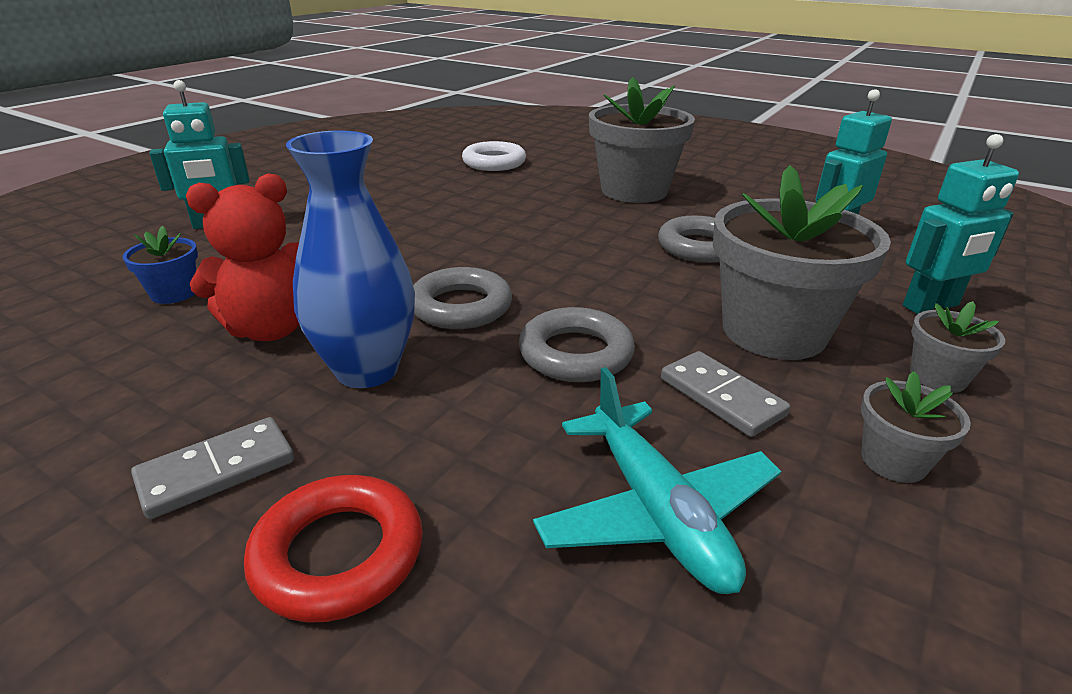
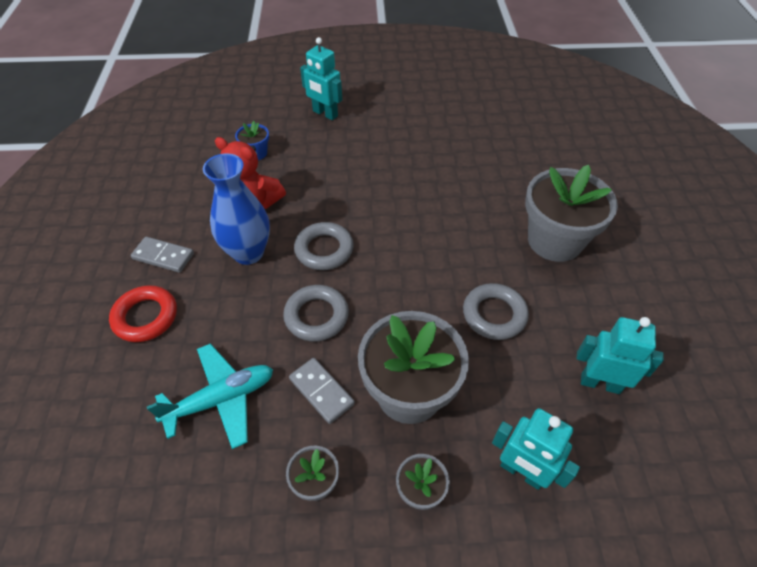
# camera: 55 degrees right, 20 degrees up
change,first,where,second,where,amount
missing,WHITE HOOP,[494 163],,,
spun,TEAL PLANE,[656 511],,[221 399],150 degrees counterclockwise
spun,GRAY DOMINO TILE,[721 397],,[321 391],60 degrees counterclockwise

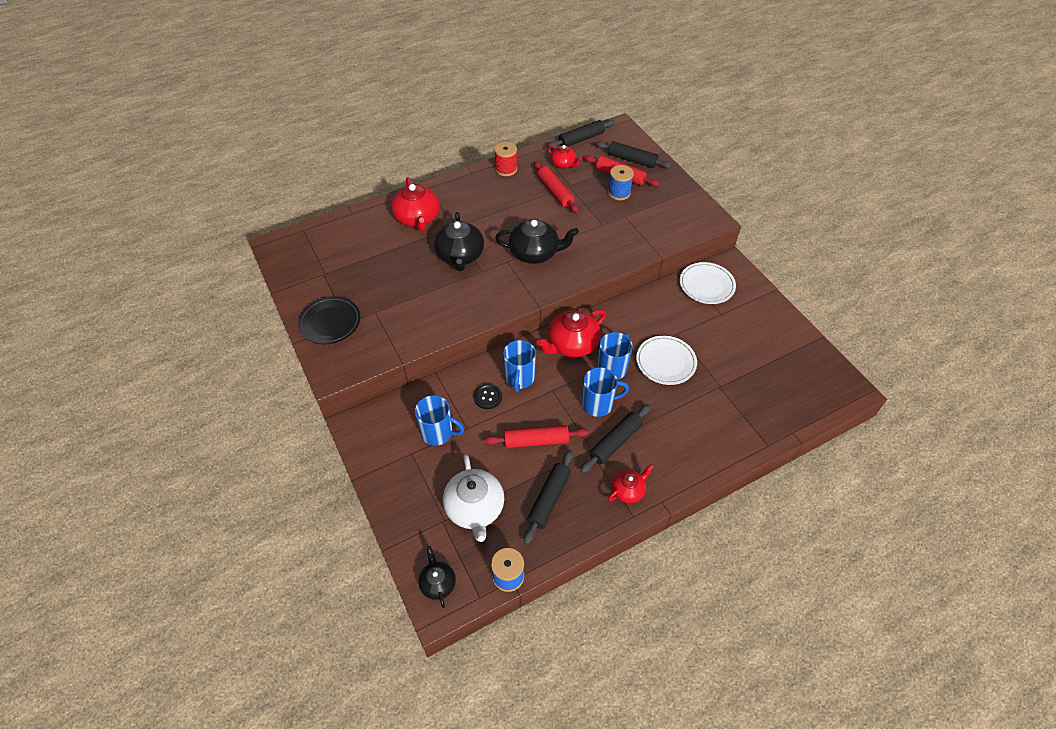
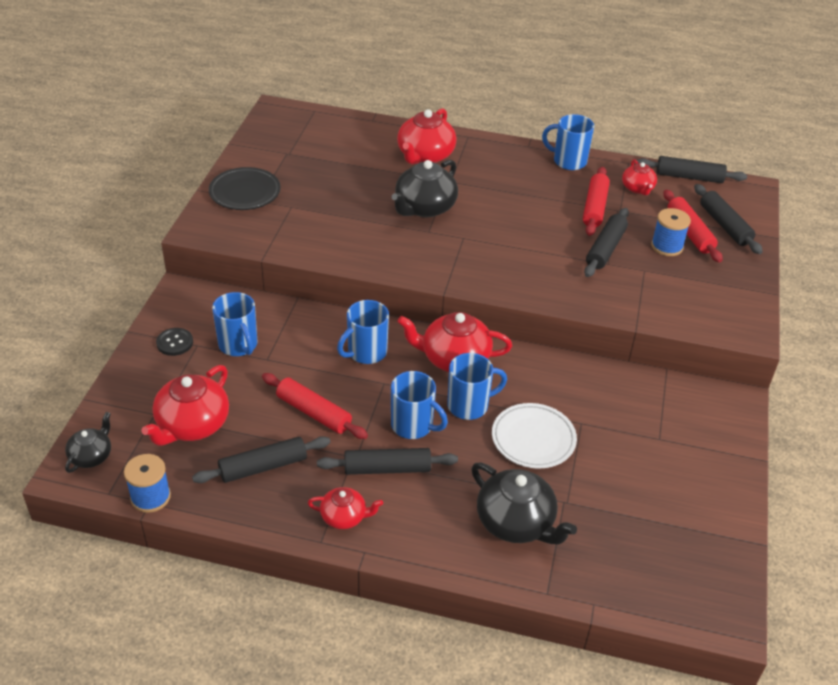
# camera: 40 degrees right, 10 degrees down
change,first,where,second,where,amount
missing,WHITE PLATE,[706 285],,,
appeared,,,JET-BLACK DOUGH ROLLER,[605 249],
relocated,JET-BLACK BUTTON,[487 397],,[175 343],
relocated,JET-BLACK CHINA TEAPOT,[535 253],,[516 522],
exchanged,RED SPOOL,[506 169],COBALT TEA MUG,[568 161],
colour,WHITE CHINA TEAPOT,[475 508],RED CHINA TEAPOT,[192 425],

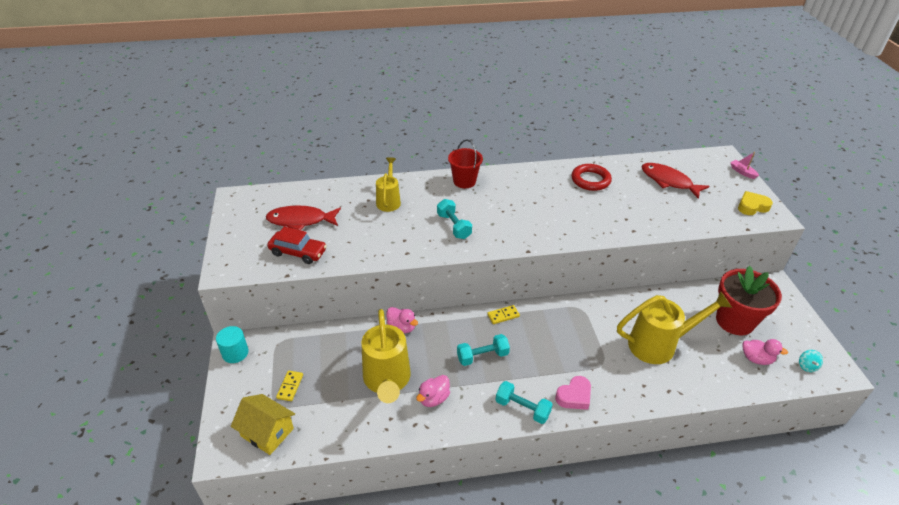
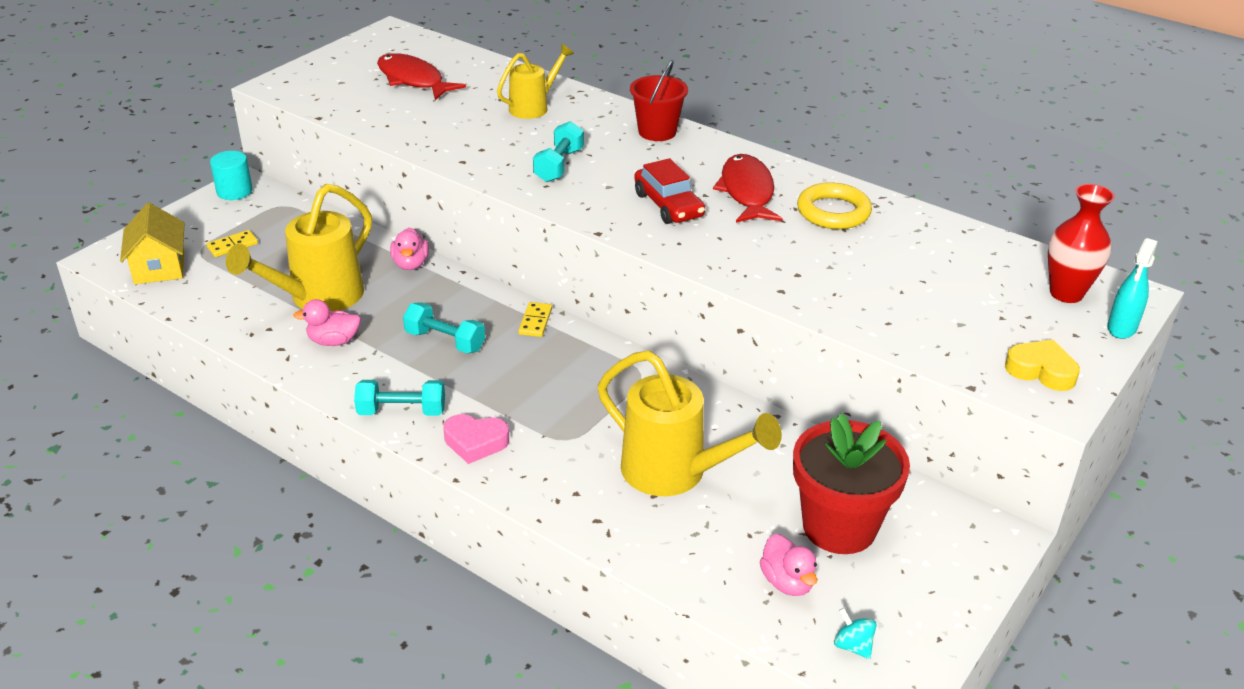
# camera: 45 degrees right, 5 degrees down
change,first,where,second,where,amount
appeared,,,RED TALL VASE,[1066 293],
relocated,RED TOY CAR,[298 252],,[668 205],
relocated,RED FISH,[668 181],,[747 192],
exchanged,PINK SAILBOAT,[742 172],TEAL SPRAY BOTTLE,[1121 328],
colour,RED HOOP,[590 180],GOLDEN HOOP,[833 212],
spun,GOLDEN DOMINO TILE,[503 315],,[535 321],75 degrees clockwise
spun,TEAL FREE WEIGHT,[522 408],,[402 411],75 degrees counterclockwise
spun,TEAL WHIRLIGIG,[807 366],,[853 646],90 degrees clockwise

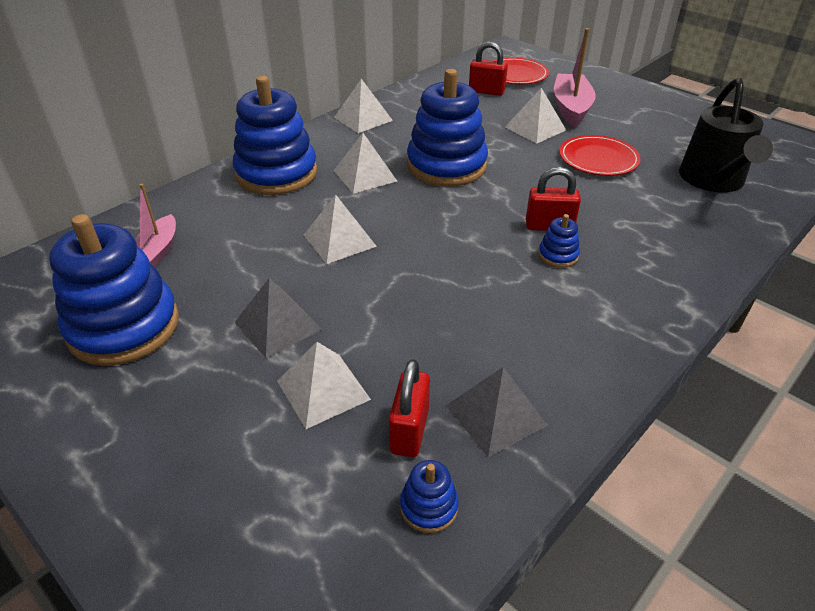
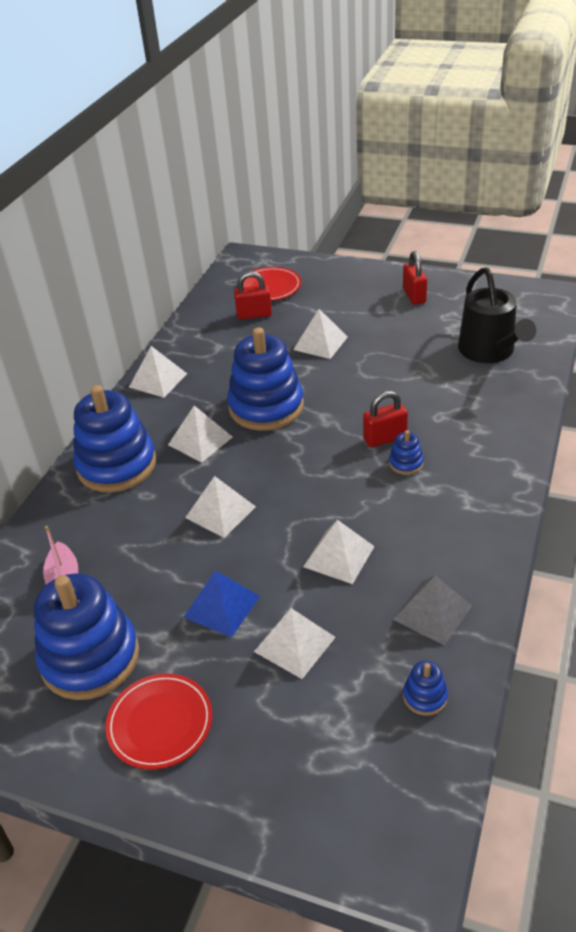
# camera: 20 degrees left, 0 degrees up
change,first,where,second,where,amount
missing,PINK SAILBOAT,[571 108],,,
appeared,,,WHITE PYRAMID SHAPE,[339 556],
relocated,RED SMALL LOCK,[409 430],,[414 296],
relocated,RED PLATE,[598 159],,[160 723],
colour,GRAY PYRAMID SHAPE,[278 325],COBALT PYRAMID SHAPE,[221 606],

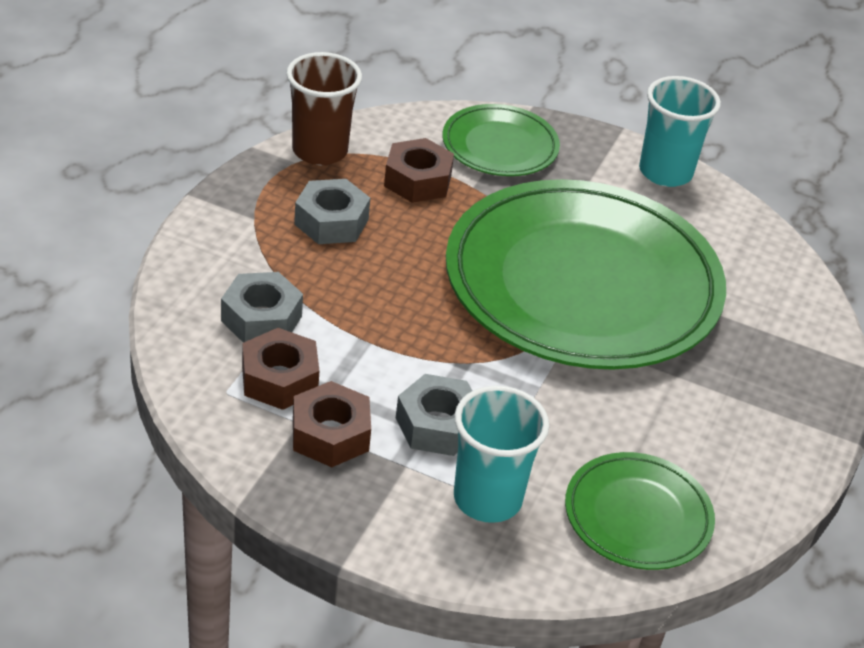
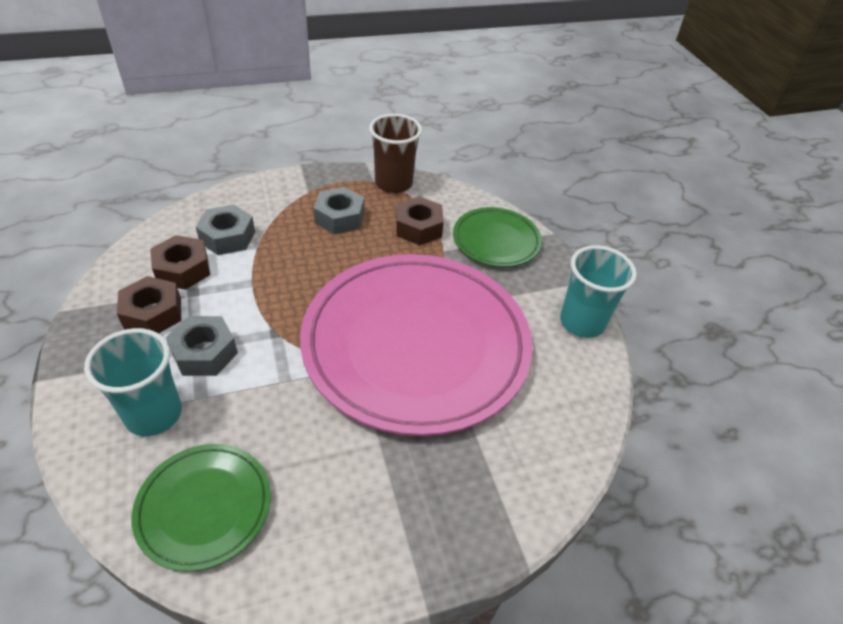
# camera: 50 degrees right, 5 degrees up
change,first,where,second,where,amount
colour,GREEN PLATE,[582 284],PINK PLATE,[416 344],

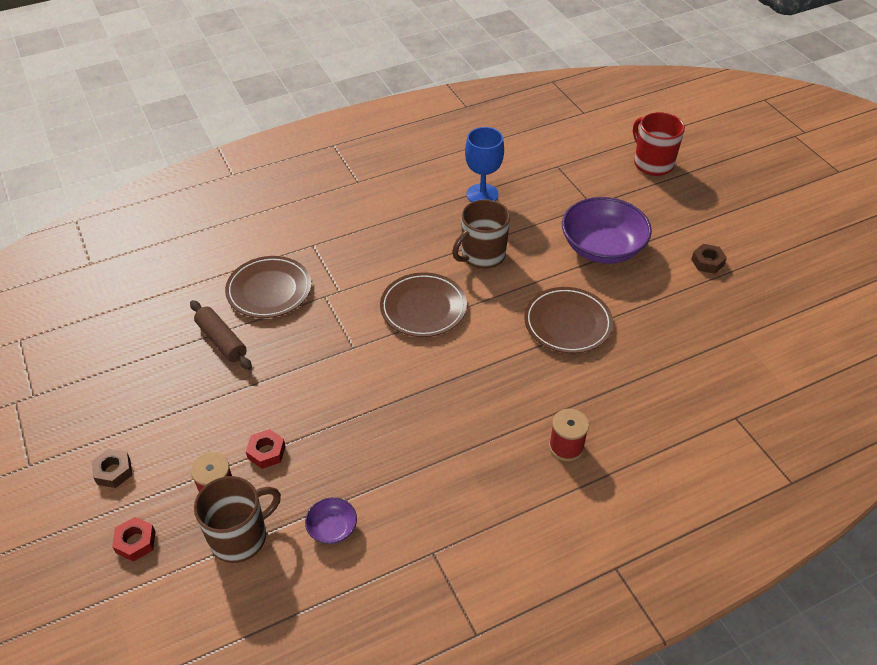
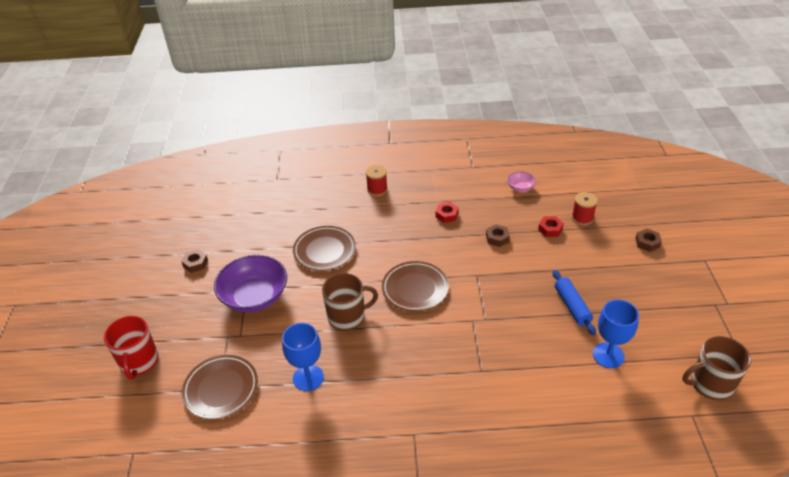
# camera: 155 degrees left, 5 degrees down
change,first,where,second,where,amount
appeared,,,BROWN NUT,[497 238],
appeared,,,COBALT CHALICE,[608 355],
relocated,RED NUT,[135 542],,[446 215],
relocated,BROWN TEA MUG,[240 537],,[710 384],
relocated,BROWN PLATE,[269 290],,[221 389],
colour,BROWN DOUGH ROLLER,[222 341],COBALT DOUGH ROLLER,[572 306],
colour,ROYAL PURPLE BOWL,[332 528],PINK BOWL,[520 187],

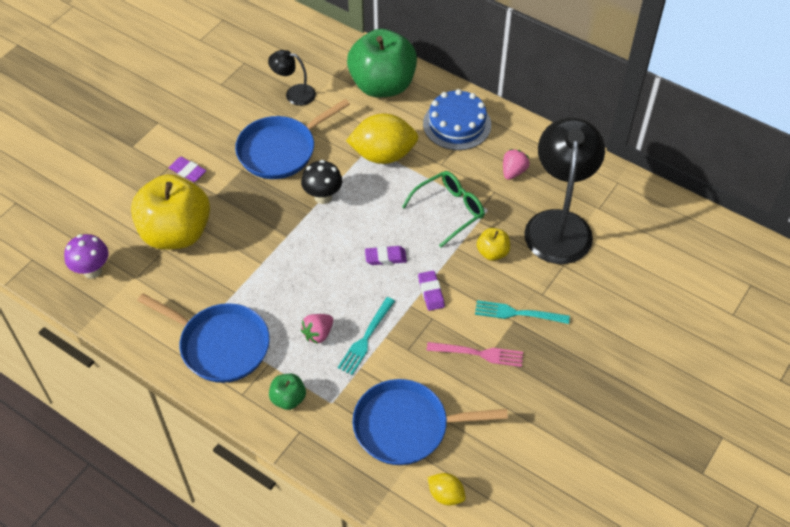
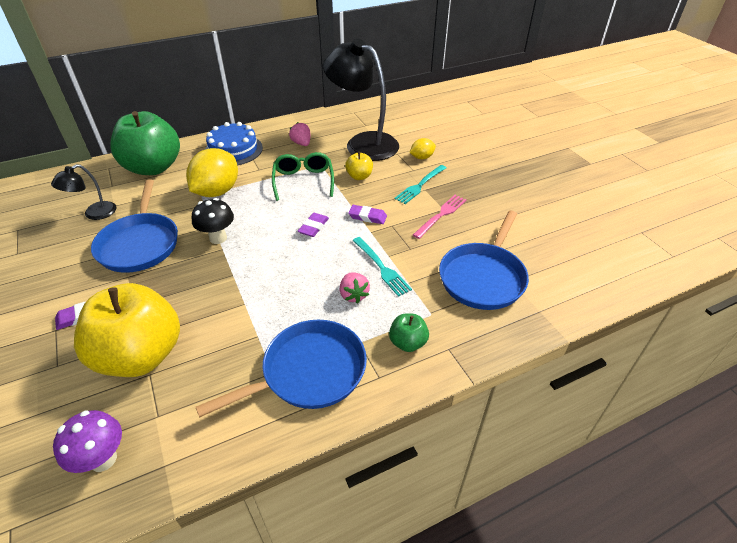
# camera: 60 degrees left, 10 degrees down
change,first,where,second,where,amount
relocated,GOLDEN TOY LEMON,[446 495],,[422 157],

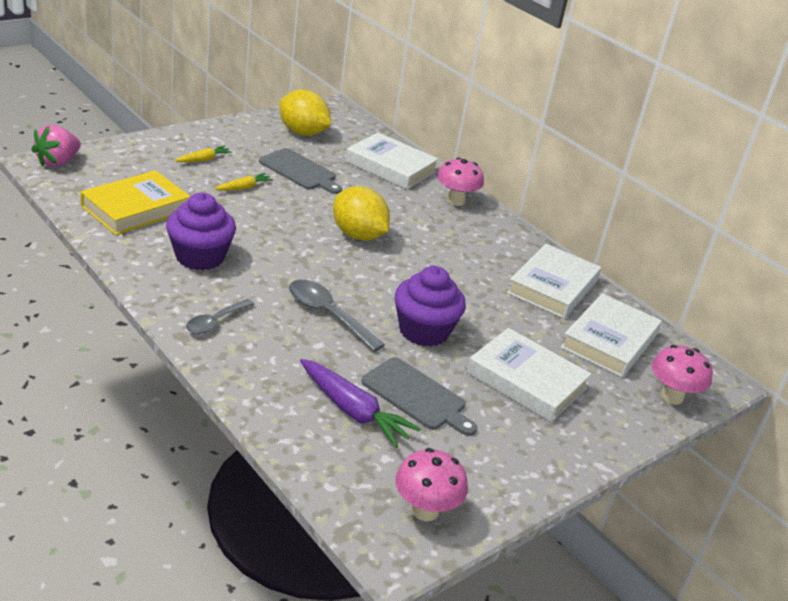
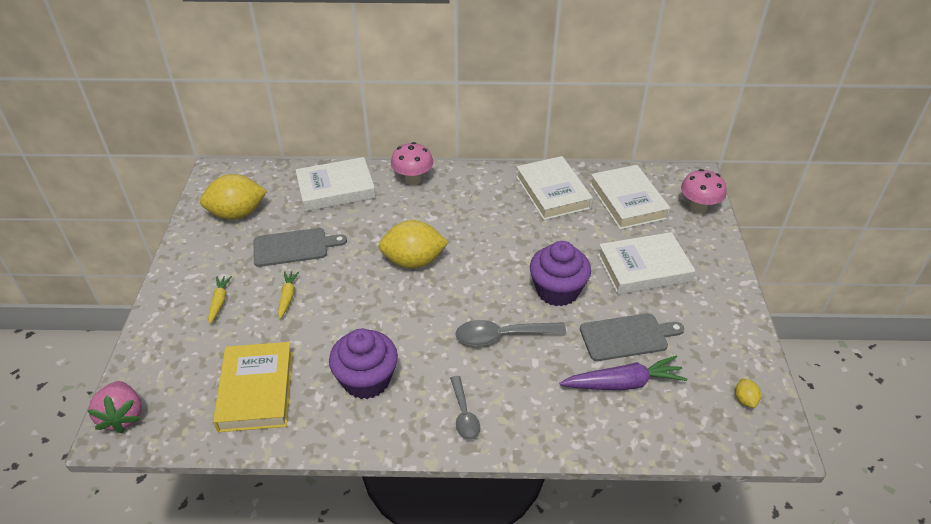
# camera: 45 degrees left, 10 degrees up
change,first,where,second,where,amount
exchanged,PINK TOADSTOOL,[425 510],GOLDEN TOY LEMON,[744 400],

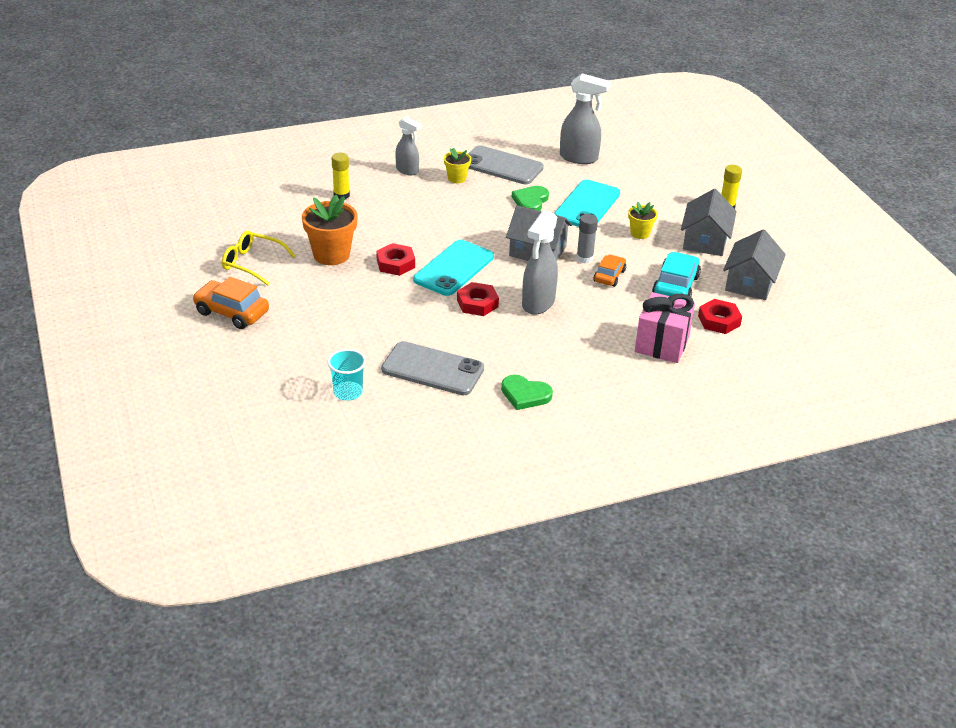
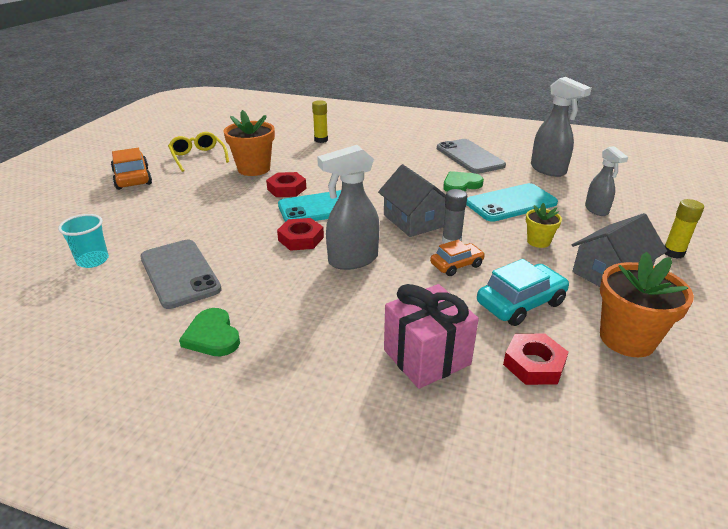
# camera: 40 degrees right, 5 degrees down
change,first,where,second,where,amount
missing,GOLDEN POTTED PLANT,[457 178],,,
relocated,GRAY SPRAY BOTTLE,[407 170],,[596 210],
exchanged,GRAY HOUSE,[750 282],ORANGE POTTED PLANT,[627 339],

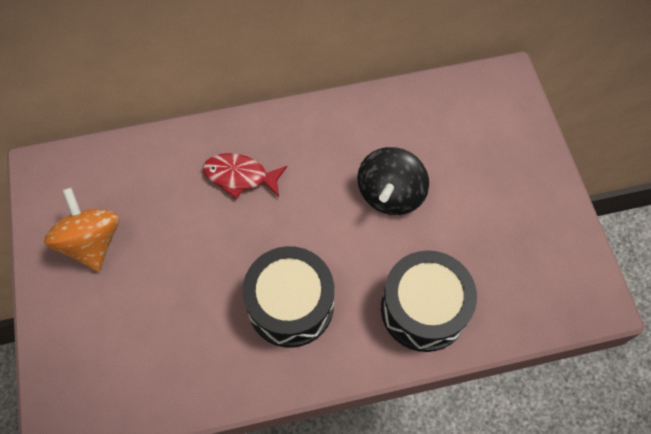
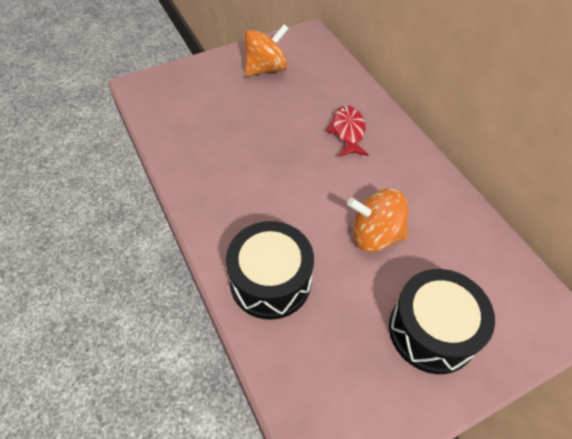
# camera: 75 degrees right, 10 degrees down
change,first,where,second,where,amount
relocated,JET-BLACK SNARE DRUM,[290 305],,[432 331],
colour,JET-BLACK WHIRLIGIG,[390 194],ORANGE WHIRLIGIG,[375 235],

